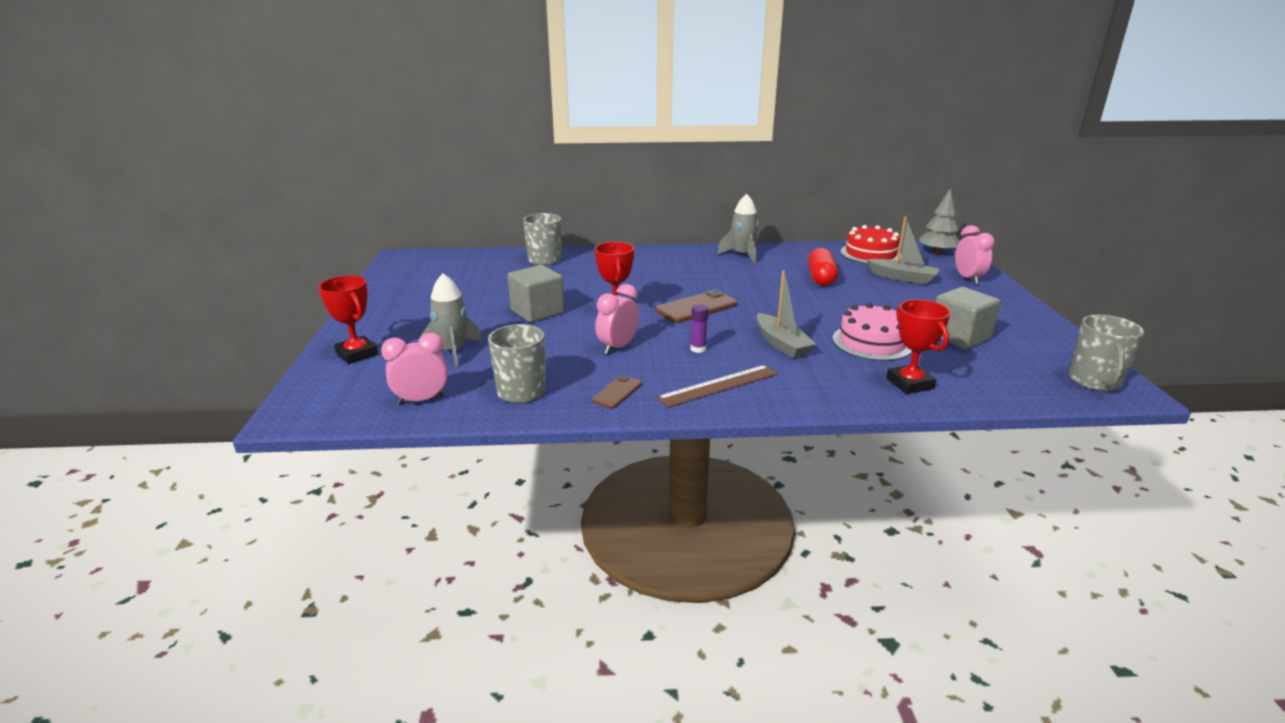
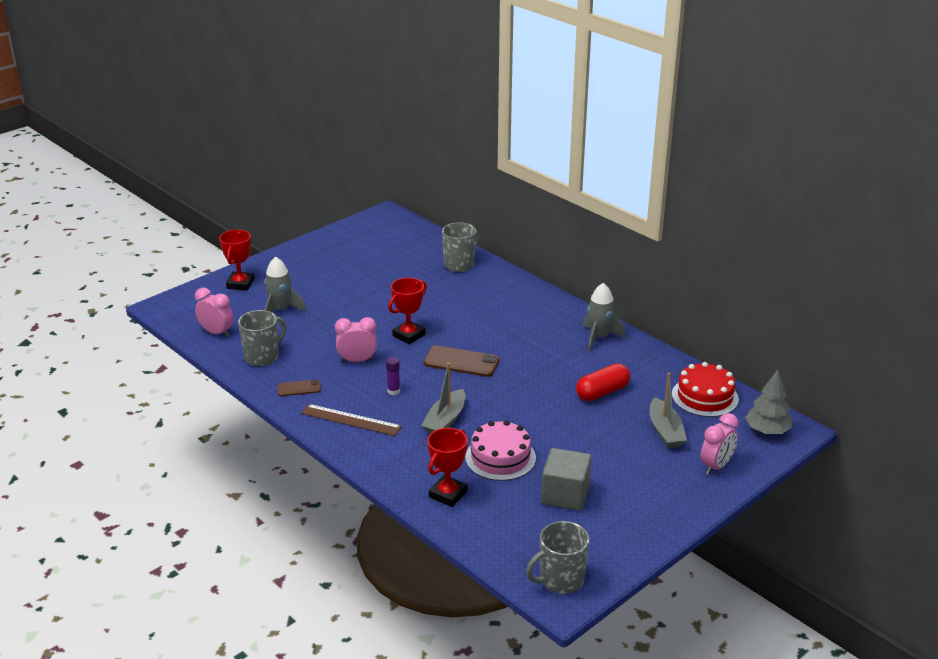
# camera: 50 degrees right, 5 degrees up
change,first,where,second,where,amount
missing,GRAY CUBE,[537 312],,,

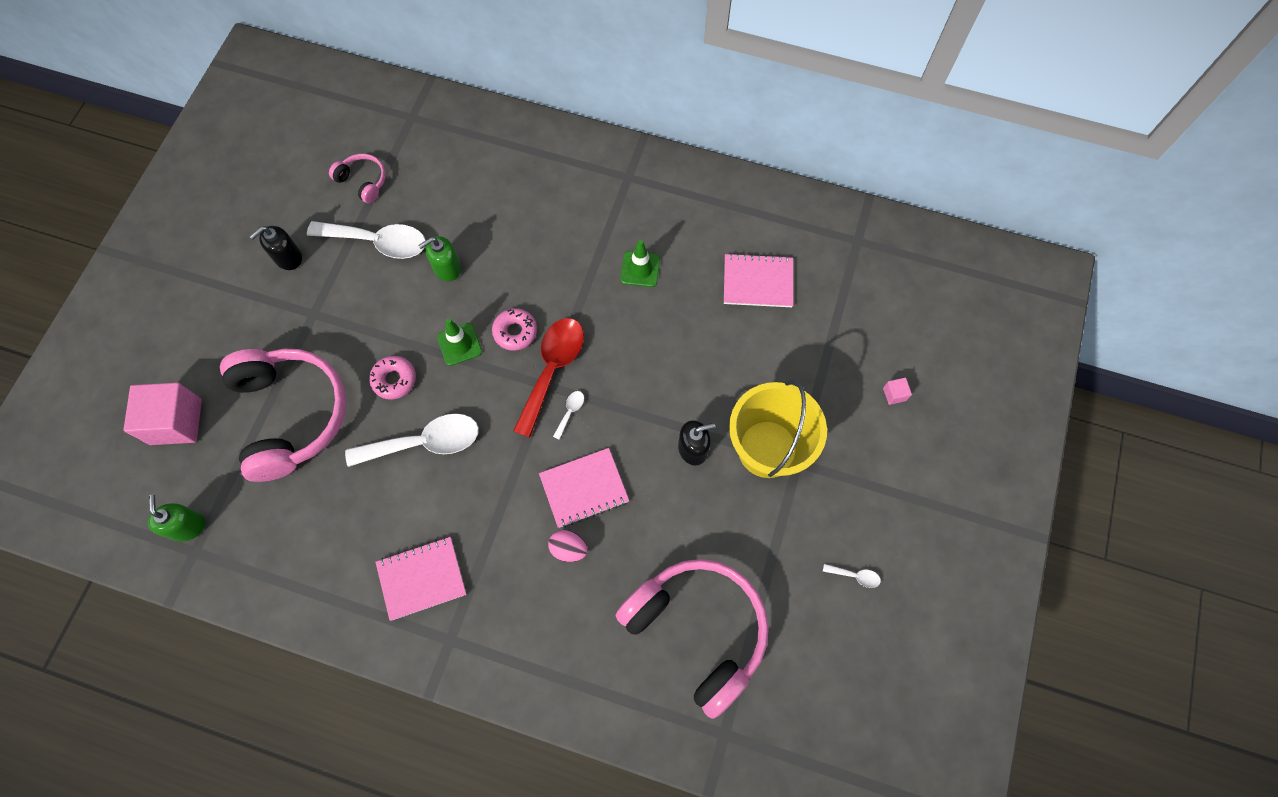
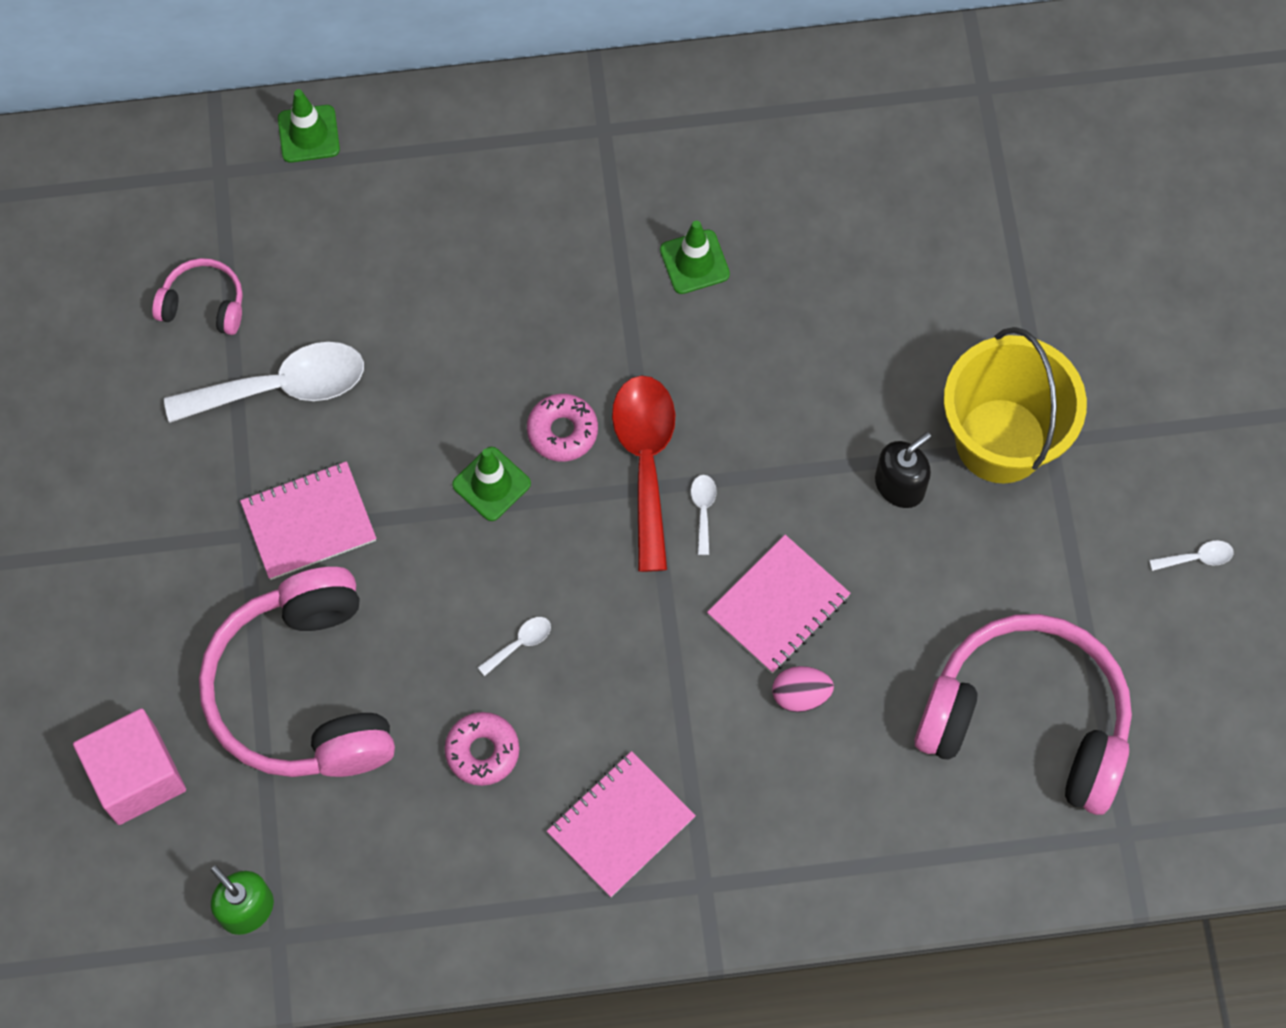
# camera: 25 degrees left, 0 degrees up
change,first,where,second,where,amount
missing,JET-BLACK SOAP PUMP,[288 257],,,
missing,GREEN SOAP PUMP,[447 268],,,
missing,PINK CUBE,[894 394],,,
appeared,,,GREEN ROAD CONE,[308 134],
relocated,PINK GLAZED DONUT,[394 380],,[482 751],
relocated,PINK NOTEBOOK,[758 282],,[309 522],
spun,PINK HEADPHONES,[291 415],,[303 691],150 degrees counterclockwise
size,WHITE TABLESPOON,[425 442],,[520 643],x0.41

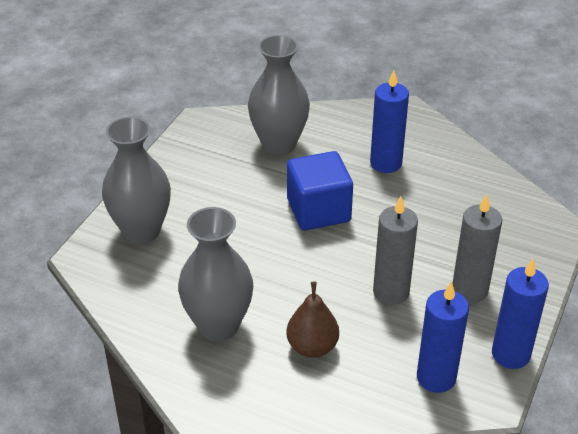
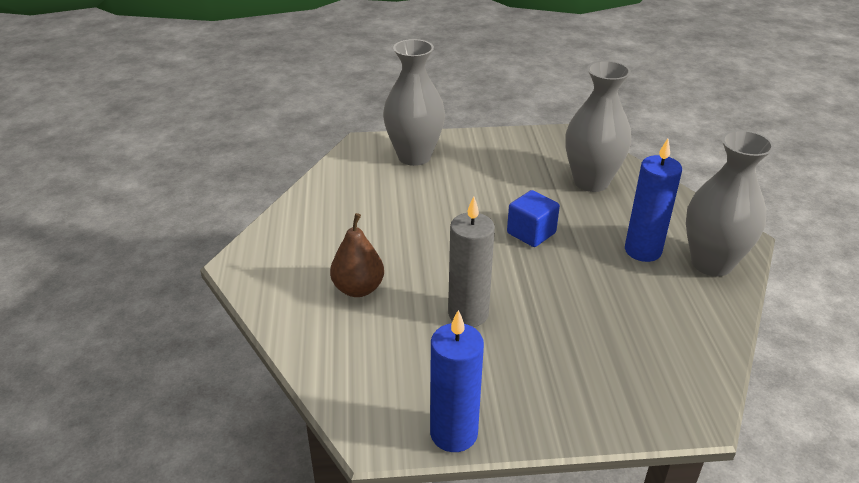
# camera: 60 degrees right, 5 degrees down
change,first,where,second,where,amount
missing,COBALT PILLAR CANDLE,[436 377],,,
missing,GRAY PILLAR CANDLE,[469 290],,,
relocated,GRAY TALL VASE,[218 326],,[711 263],
size,COBALT CUBE,[318 210],,[531 233],x0.65

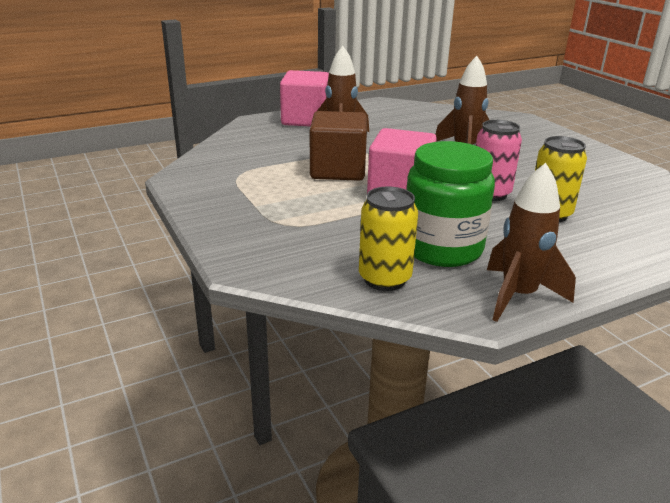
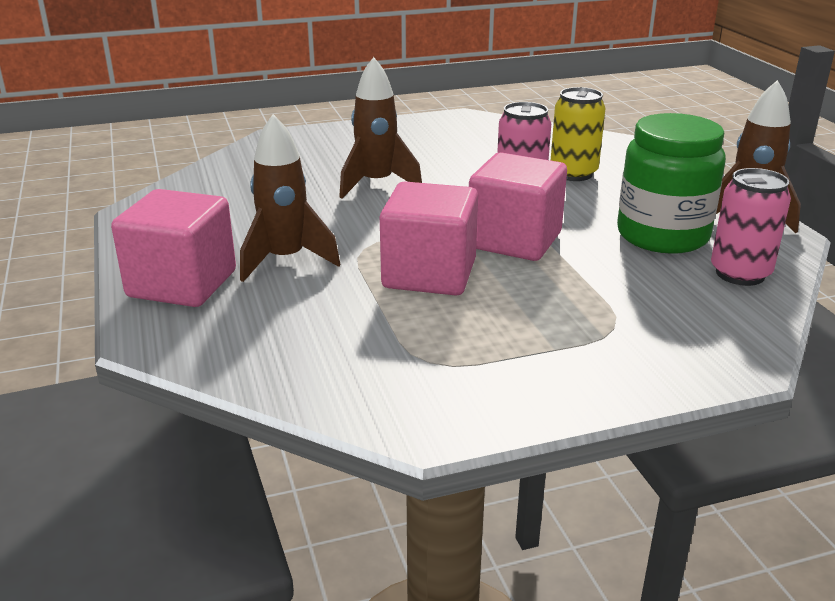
# camera: 80 degrees left, 0 degrees up
change,first,where,second,where,amount
colour,BROWN CUBE,[338 170],PINK CUBE,[429 274],
colour,GOLDEN TIN,[384 279],PINK TIN,[740 274],

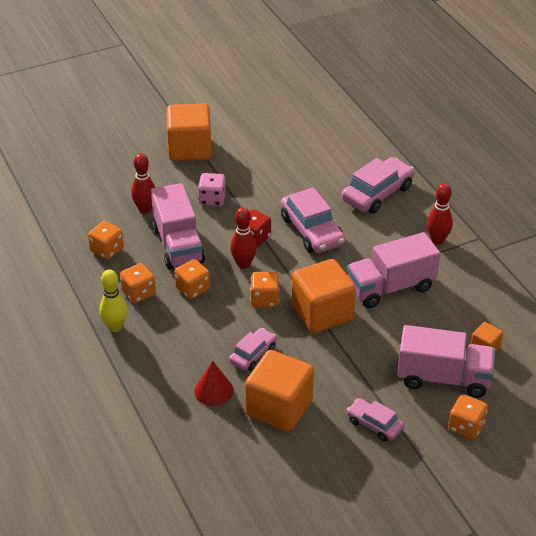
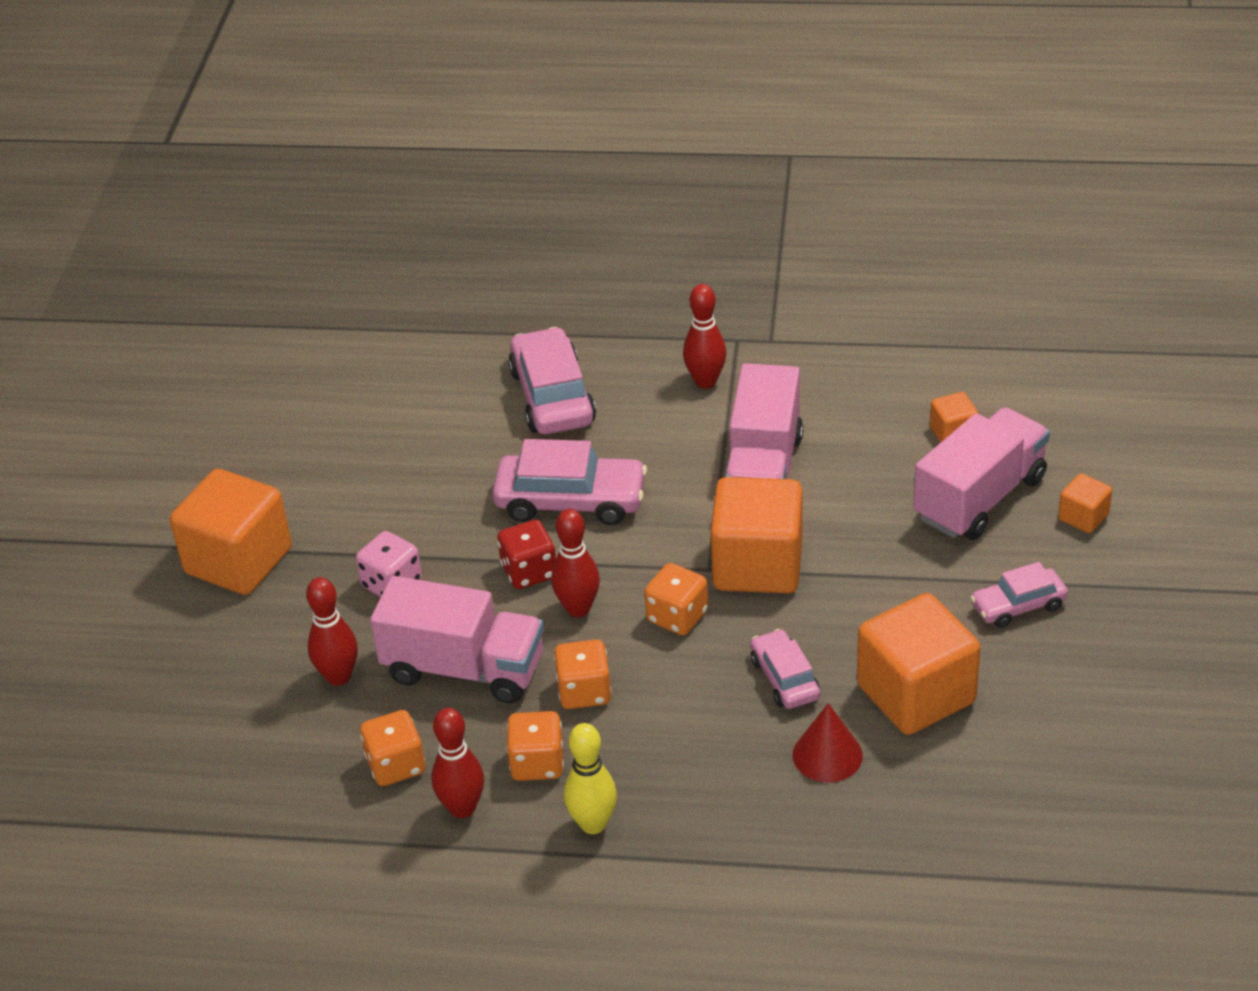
# camera: 55 degrees left, 0 degrees up
change,first,where,second,where,amount
appeared,,,RED TENPIN,[462 808],
exchanged,ORANGE DICE,[466 427],ORANGE CUBE,[1083 517],

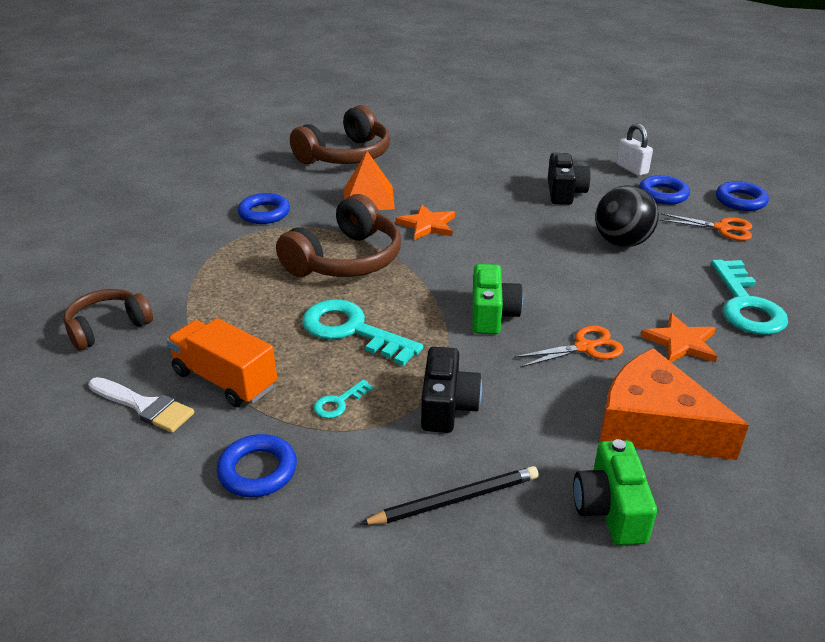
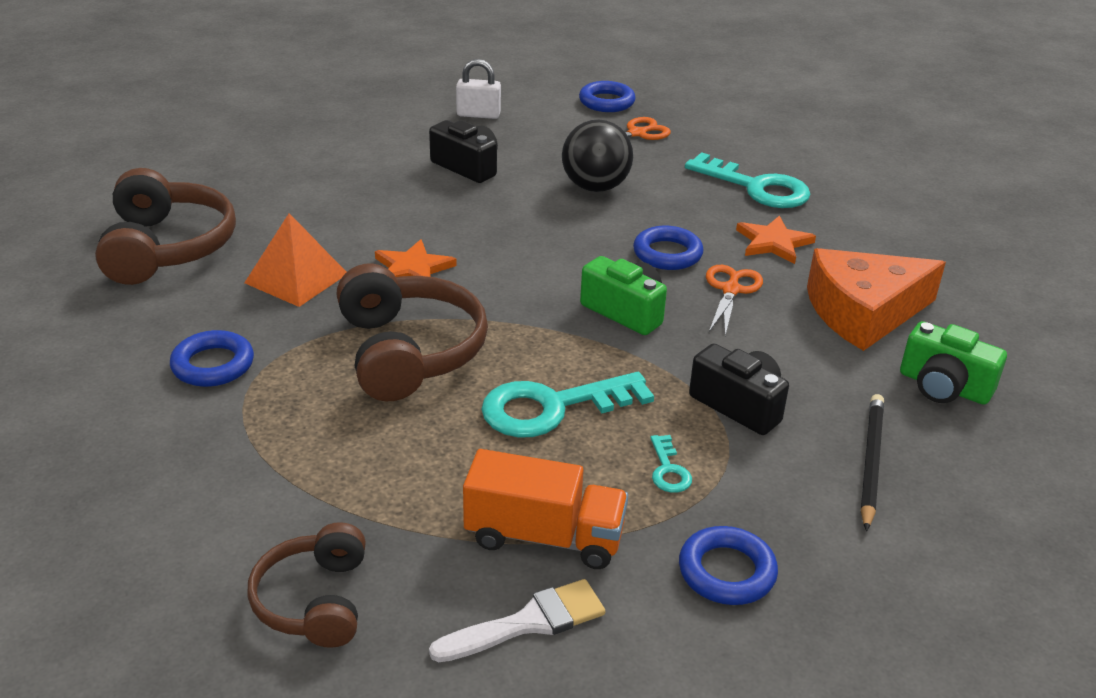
# camera: 55 degrees left, 0 degrees up
change,first,where,second,where,amount
relocated,COBALT HOOP,[663 194],,[667 254],
spun,ORANGE TRUCK,[225 380],,[544 537],150 degrees counterclockwise

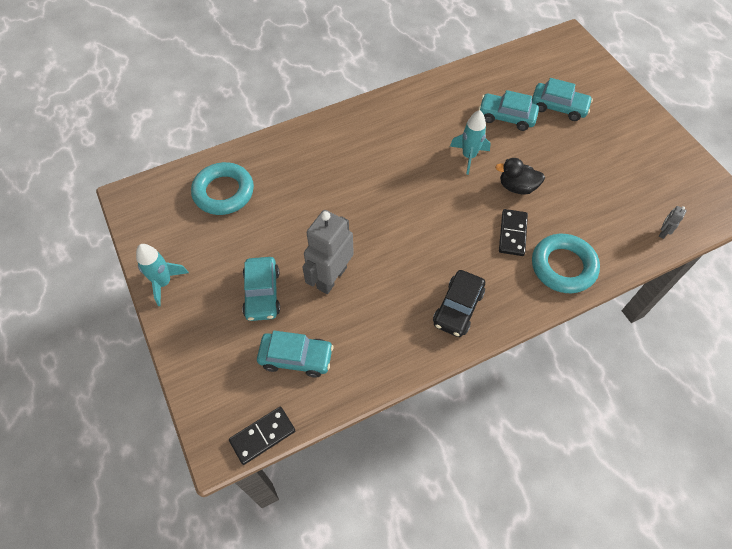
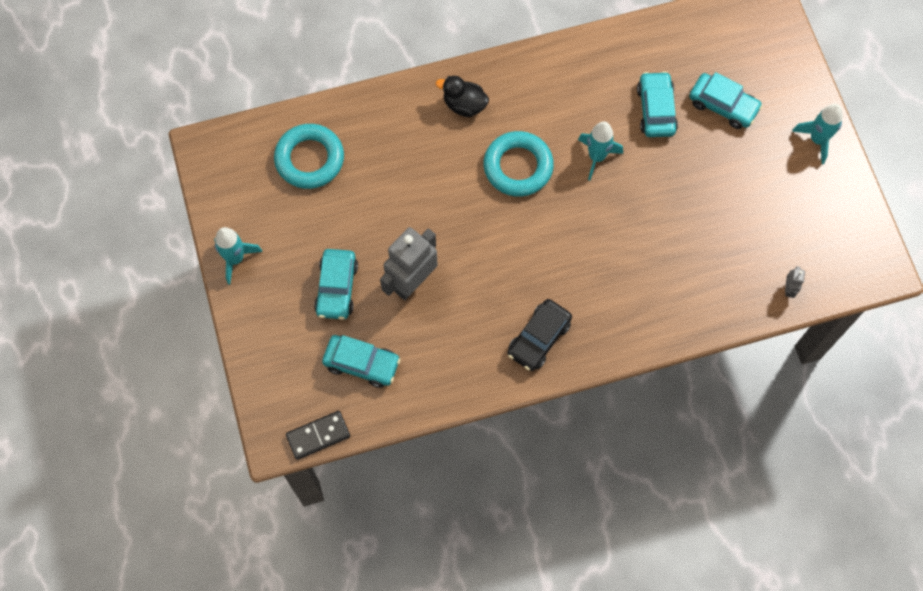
# camera: 10 degrees right, 10 degrees up
change,first,where,second,where,amount
missing,JET-BLACK DOMINO TILE,[512 234],,,
appeared,,,TEAL SPACESHIP,[817 140],
relocated,JET-BLACK TOY DUCK,[517 187],,[464 105],
relocated,TEAL HOOP,[563 266],,[518 167],
spun,TEAL TOY CAR,[506 117],,[656 110],60 degrees clockwise
spun,GRAY ROBOT,[663 232],,[789 289],150 degrees clockwise

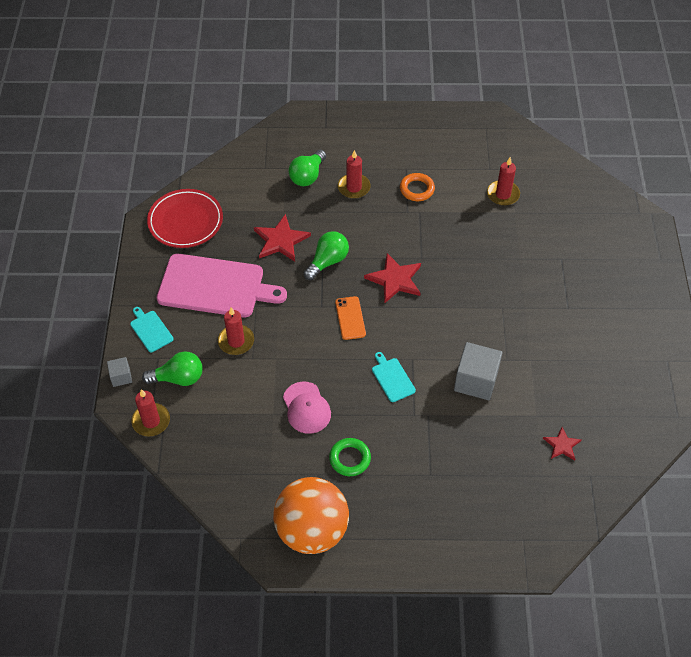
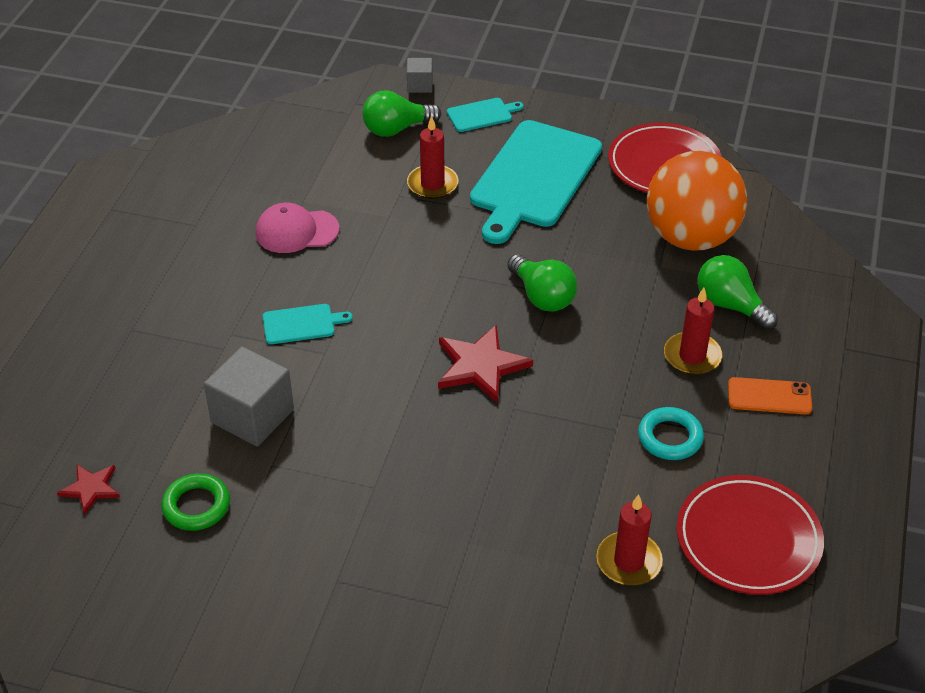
# camera: 105 degrees right, 10 degrees down
change,first,where,second,where,amount
missing,RED PILLAR CANDLE,[151 421],,,
missing,RED FIVE-POINTED STAR,[281 240],,,
appeared,,,RED PLATE,[748 539],
relocated,ORANGE SPHERE,[312 530],,[691 237],
relocated,GREEN HOOP,[350 459],,[196 506],
relocated,ORANGE SMARTPHONE,[350 318],,[769 396],
colour,PINK CHOPPING BOARD,[215 286],TEAL CHOPPING BOARD,[534 178],
colour,ORANGE HOOP,[417 189],TEAL HOOP,[670 437],
spun,GREEN LIGHT BULB,[178 378],,[396 129],60 degrees clockwise

